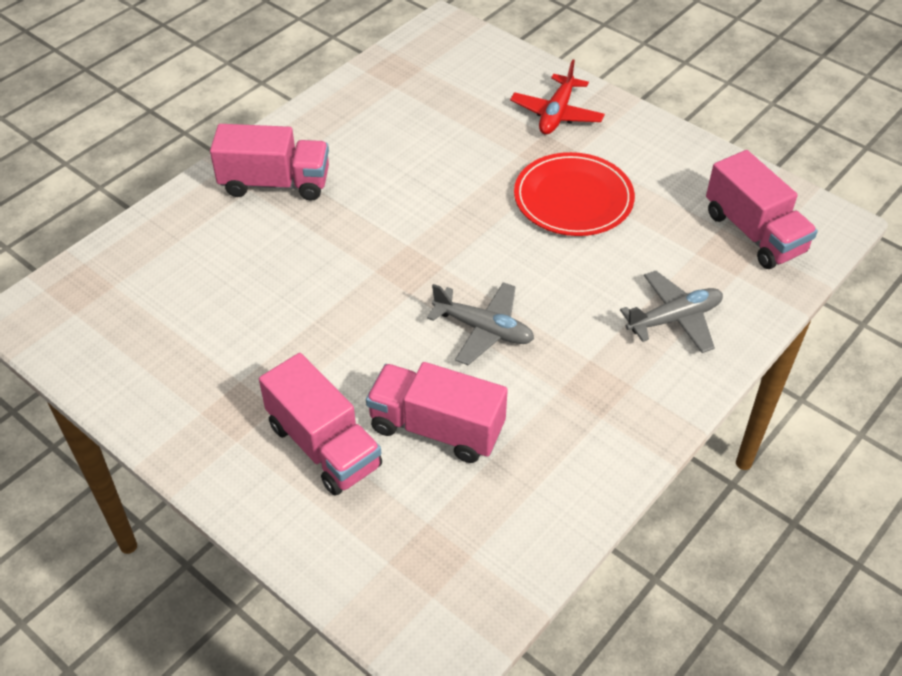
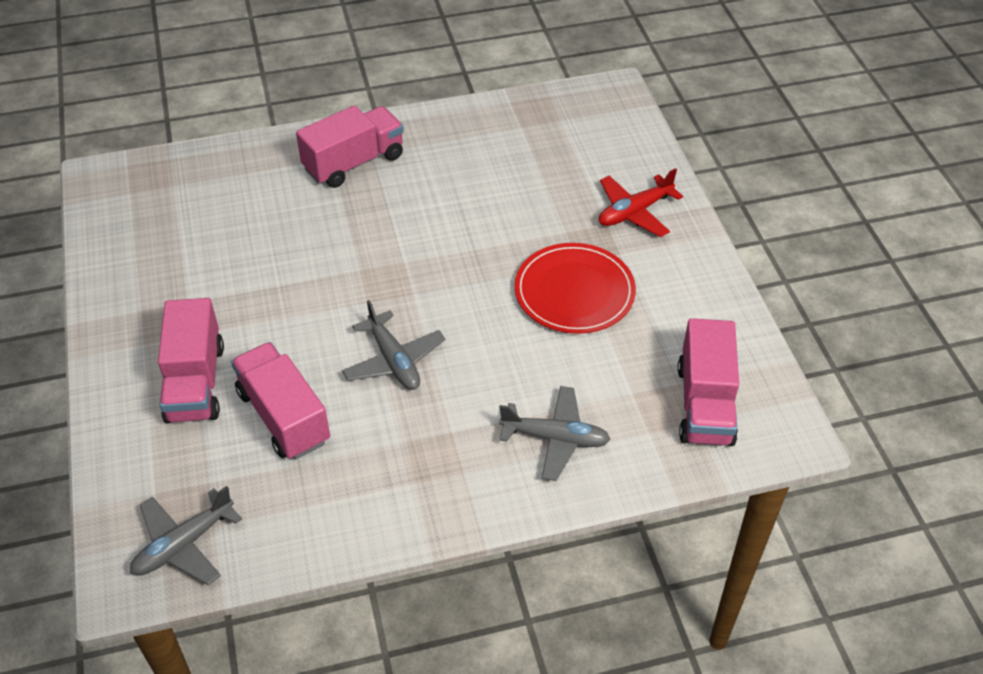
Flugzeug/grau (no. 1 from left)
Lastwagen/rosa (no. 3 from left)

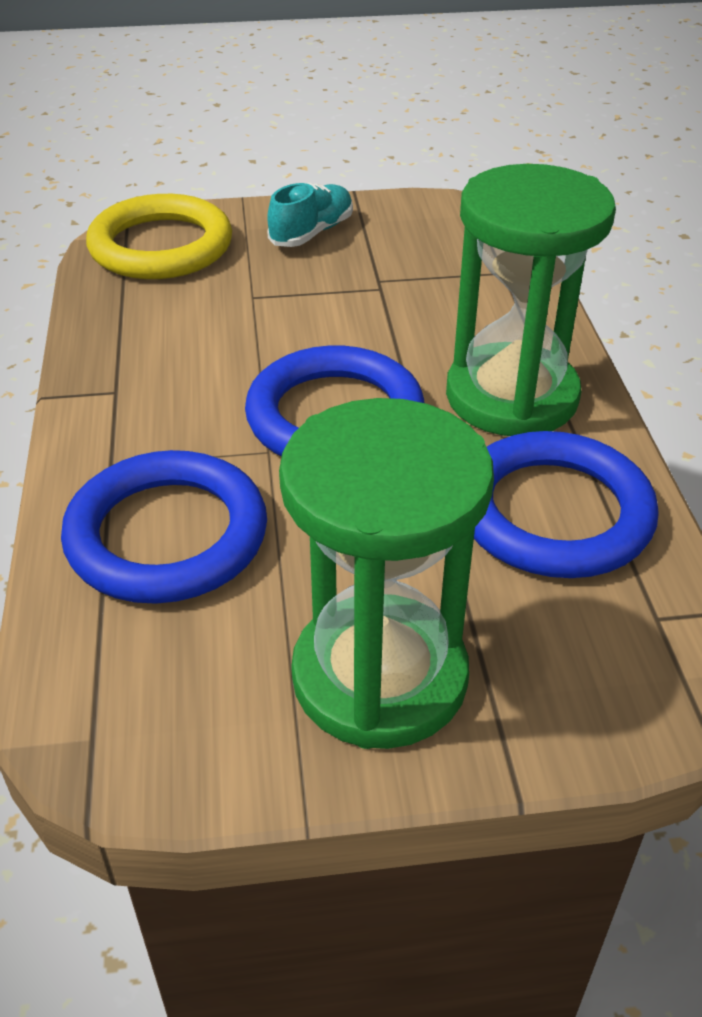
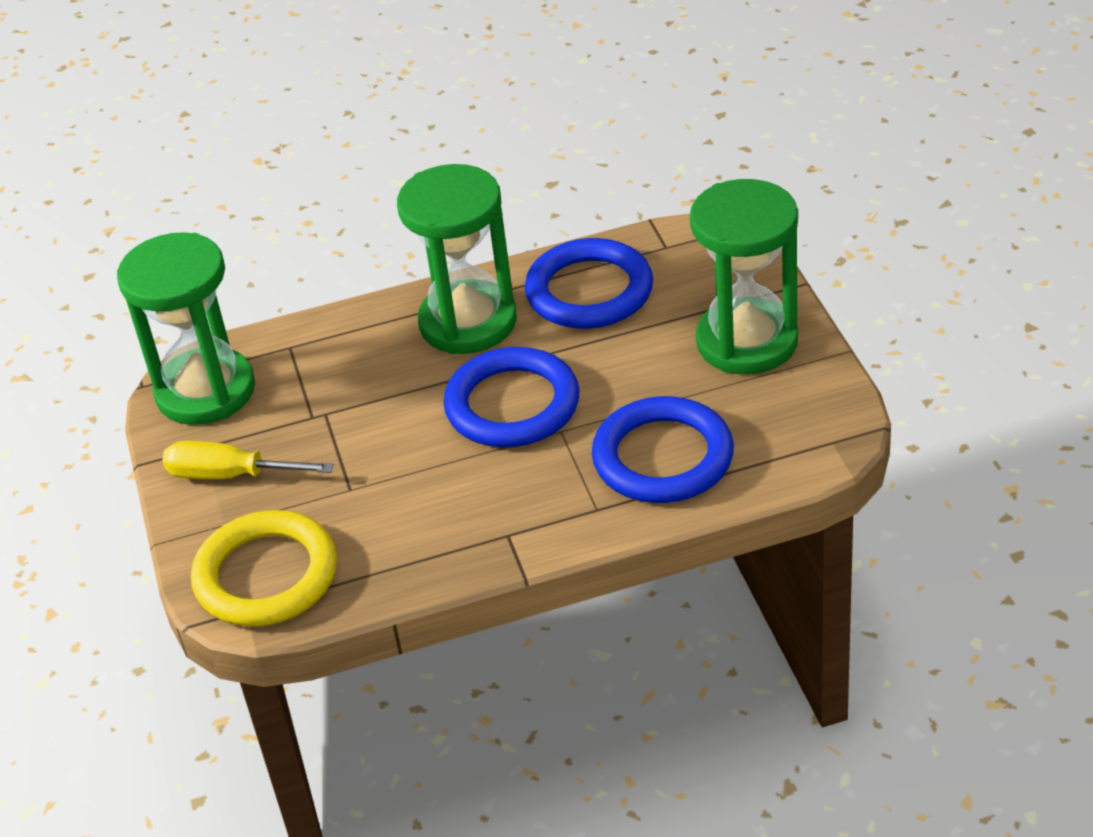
Sanduhr/grün (no. 1 from left)
Schraubenzieher/gelb

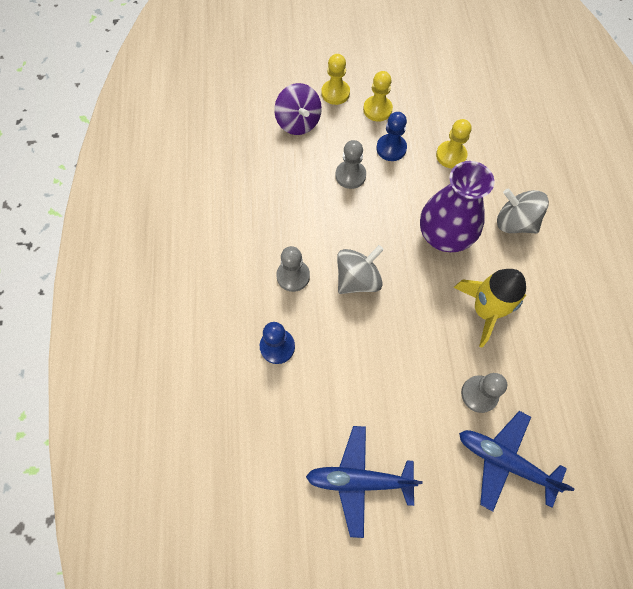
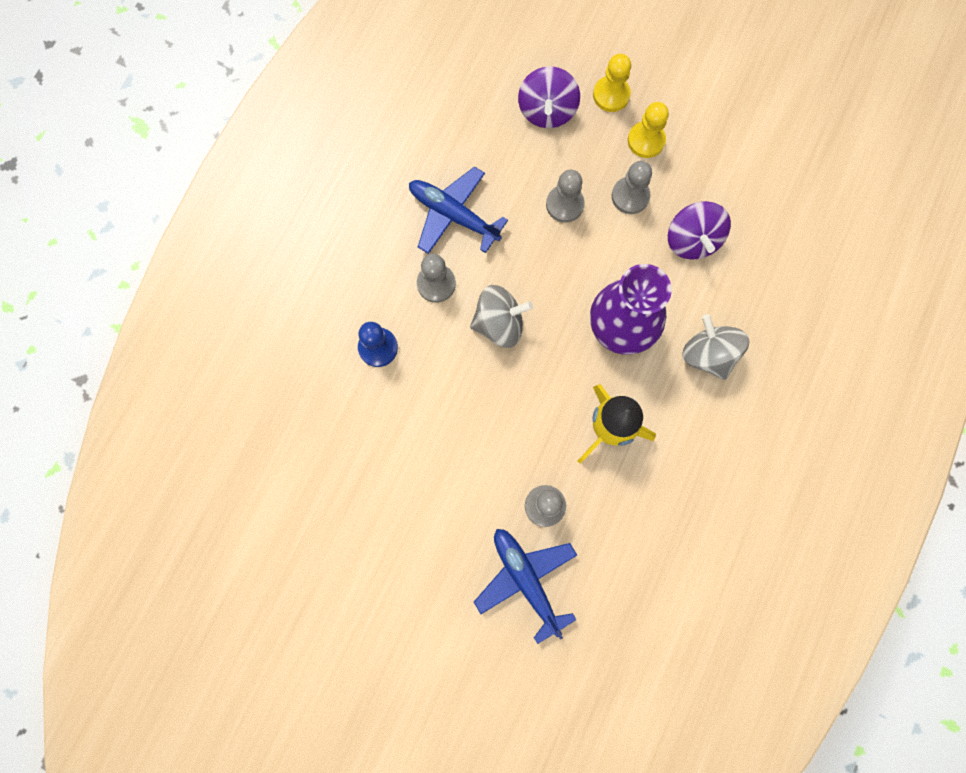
Flugzeug/blau (no. 1 from left)
Kreisel/lila (no. 2 from left)
Bauer/grau (no. 4 from left)

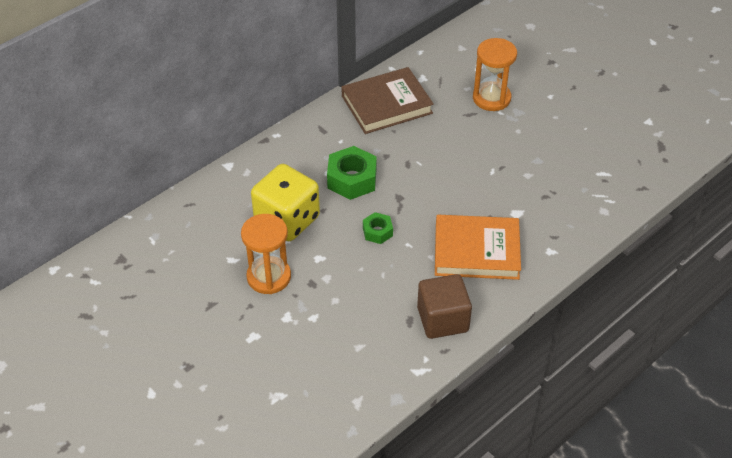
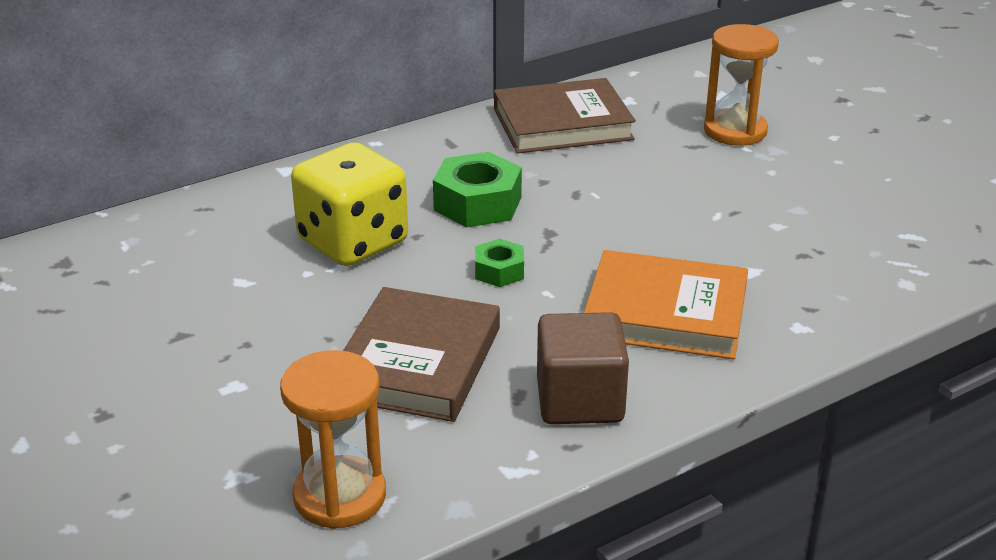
Buch/braun (no. 1 from left)
Sanduhr/orange (no. 1 from left)

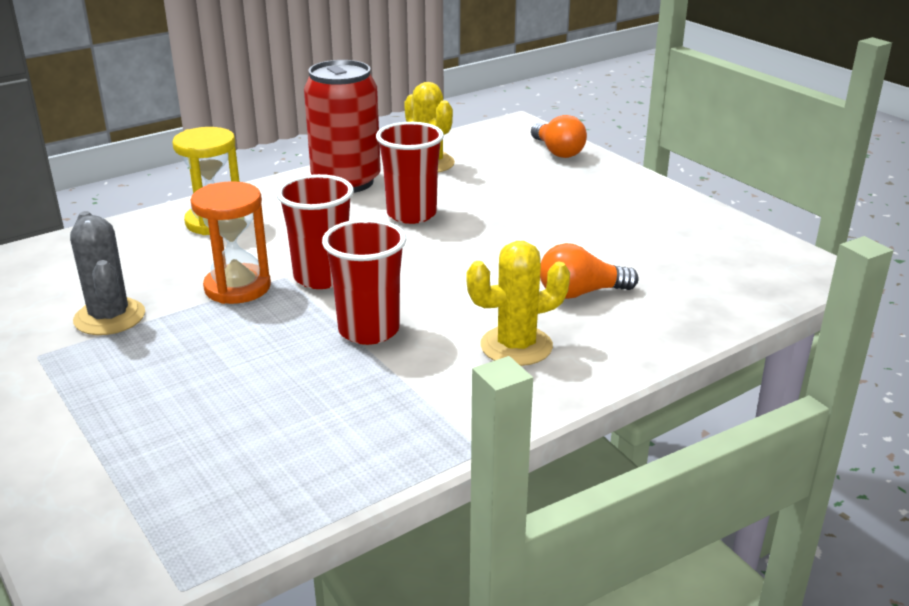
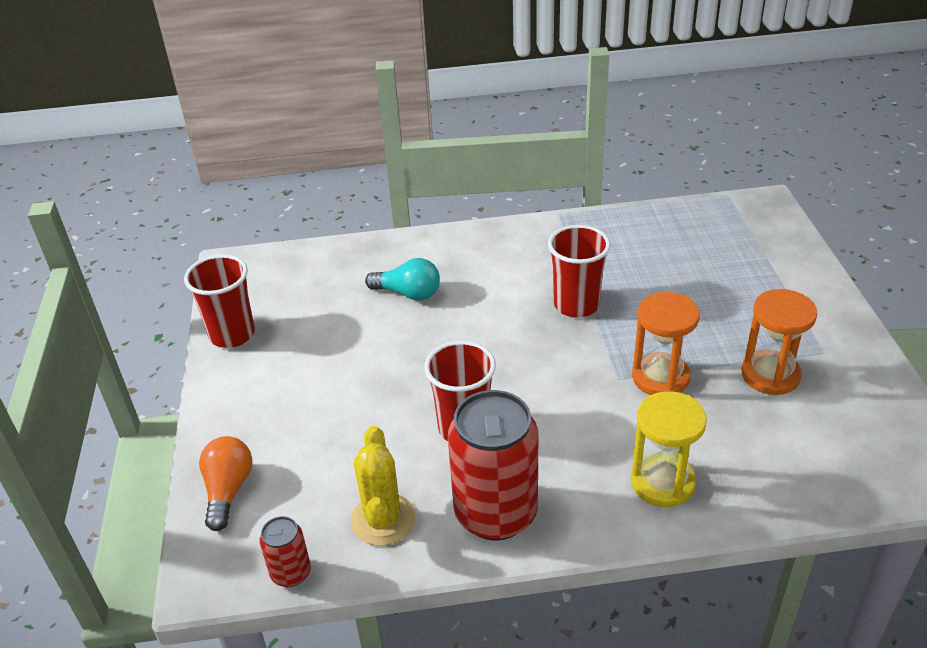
Kaktus/gelb (no. 2 from left in the first image)
Dose/rot (no. 1 from left)
Becher/rot (no. 1 from left)
Sanduhr/orange (no. 2 from left)
Glühbirne/türkis

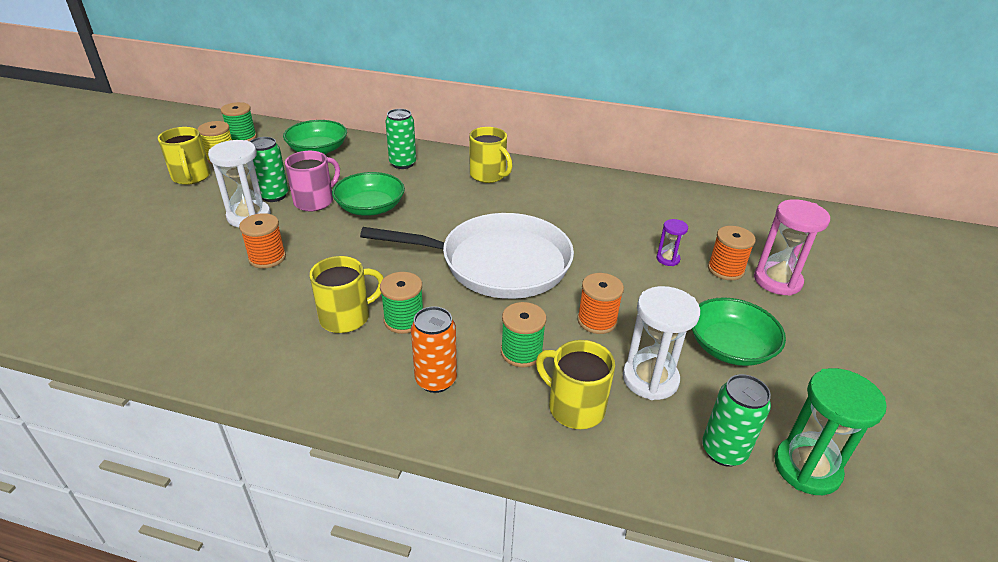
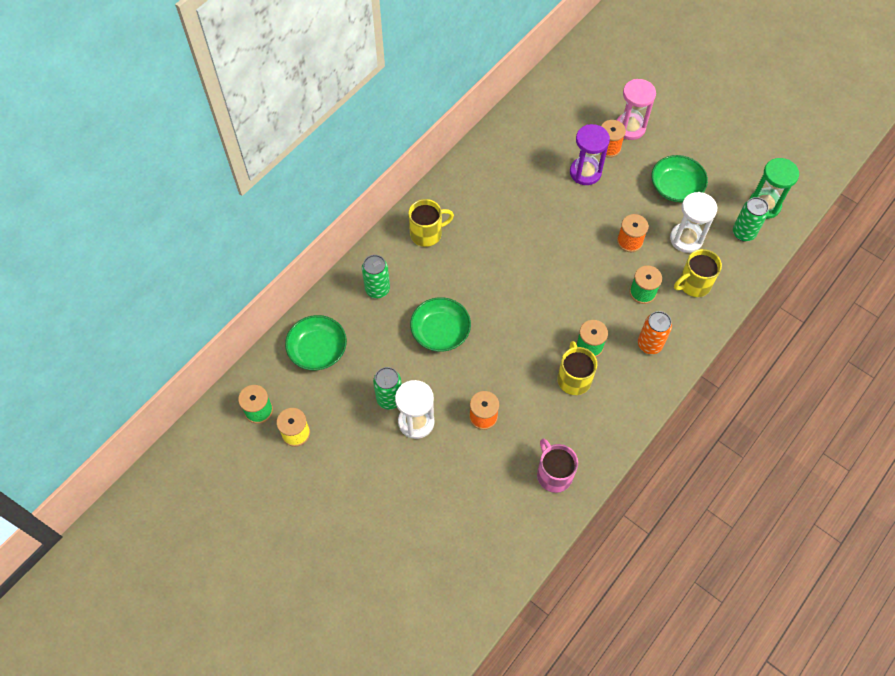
Tasse/gelb (no. 1 from left in the first image)
Pfanne/weiß
Tasse/rosa
Sanduhr/lila

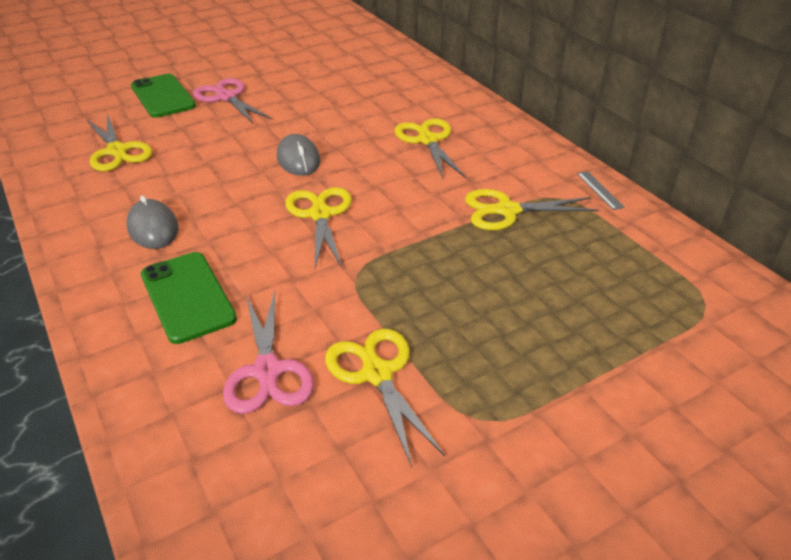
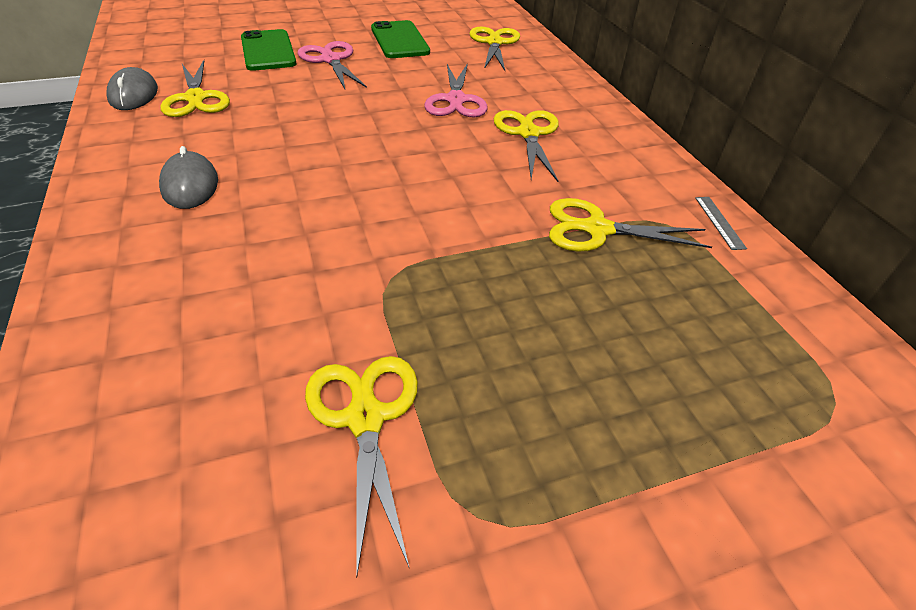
Handy/grün (no. 2 from left)
Schere/rosa (no. 2 from left)
Computermaus/grau (no. 1 from left)
Schere/gelb (no. 3 from left)

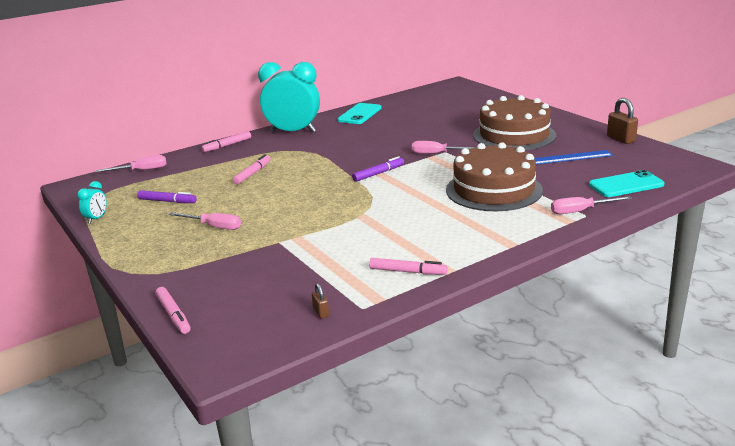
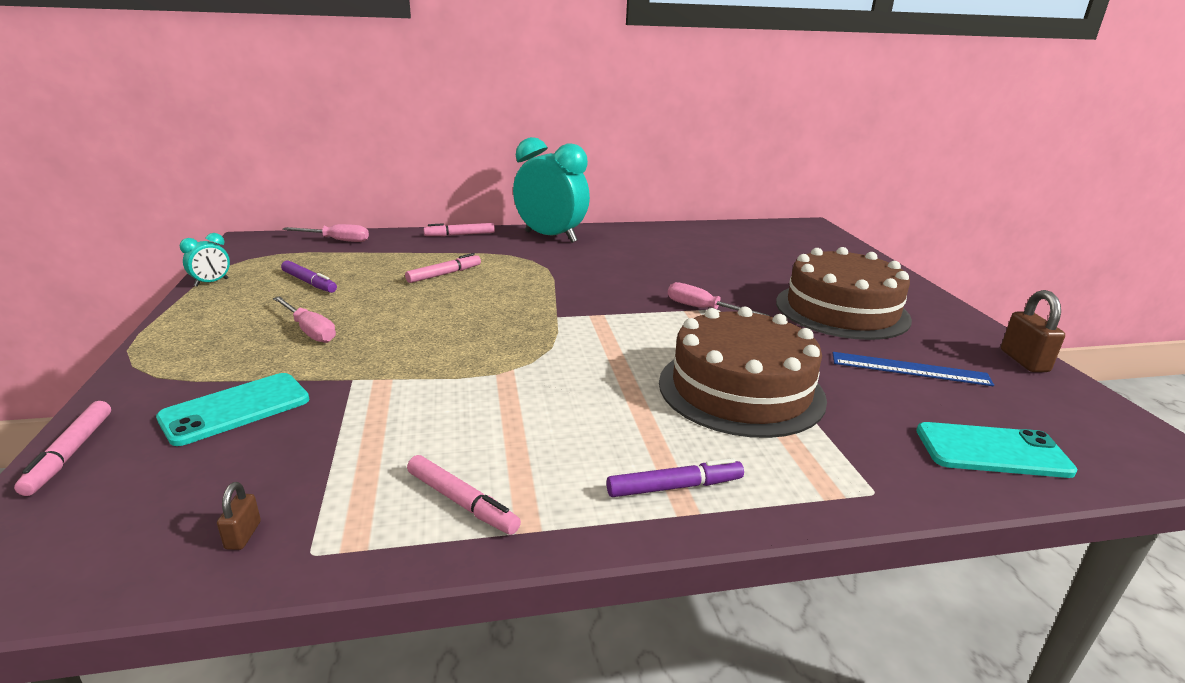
Schraubenzieher/rosa (no. 4 from left in the first image)
Handy/türkis (no. 1 from left)
Filzstift/lila (no. 2 from left)

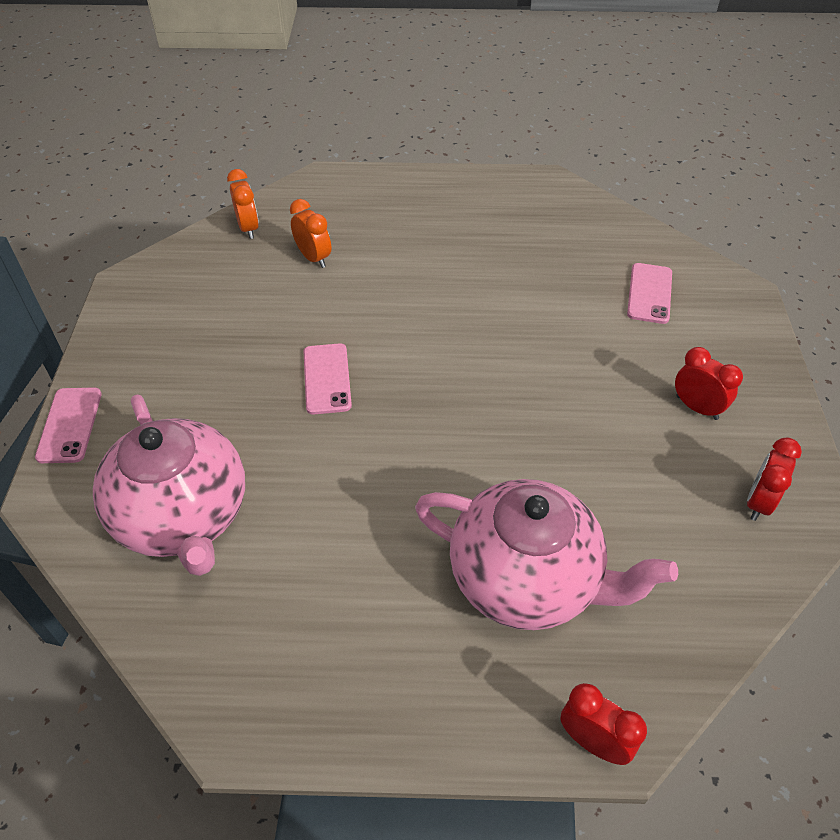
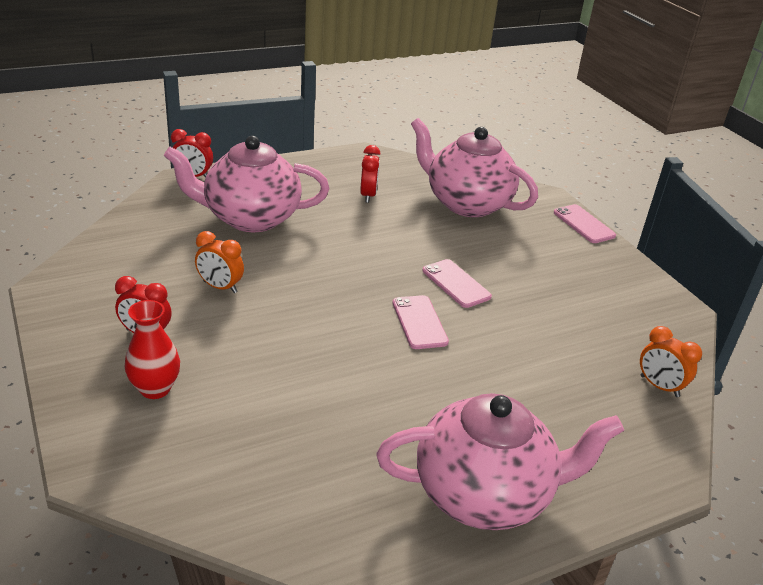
Vase/rot
Teekanne/rosa (no. 3 from left)
Wecker/orange (no. 1 from left)
Handy/rosa (no. 1 from left)
Wecker/rot (no. 3 from left)

